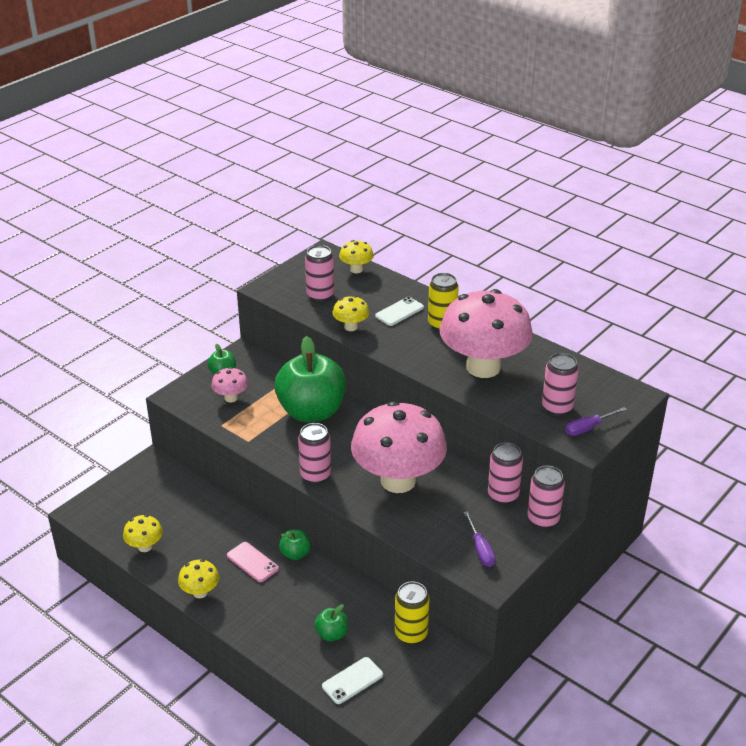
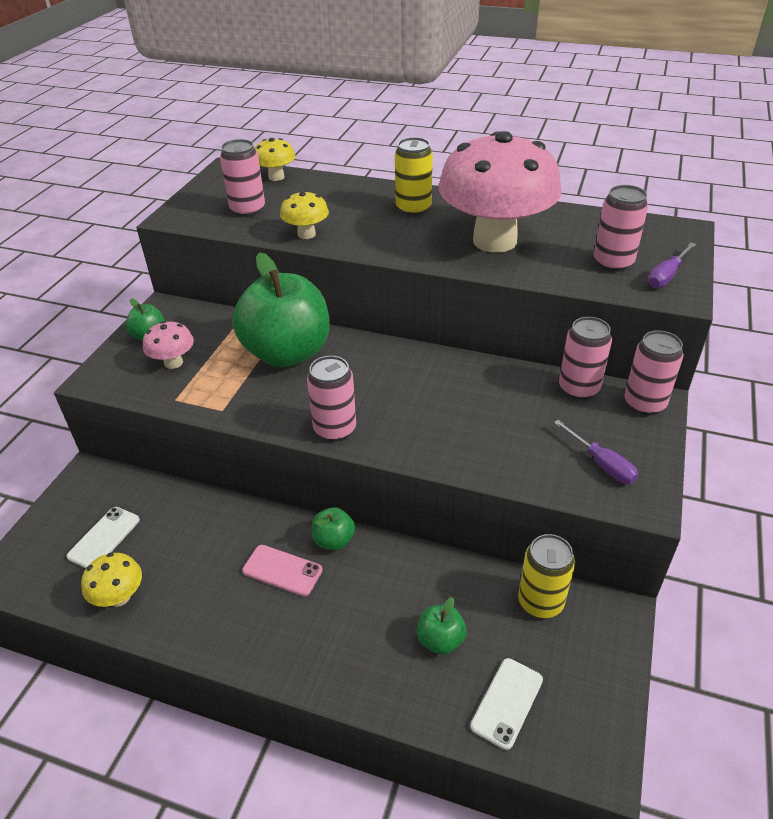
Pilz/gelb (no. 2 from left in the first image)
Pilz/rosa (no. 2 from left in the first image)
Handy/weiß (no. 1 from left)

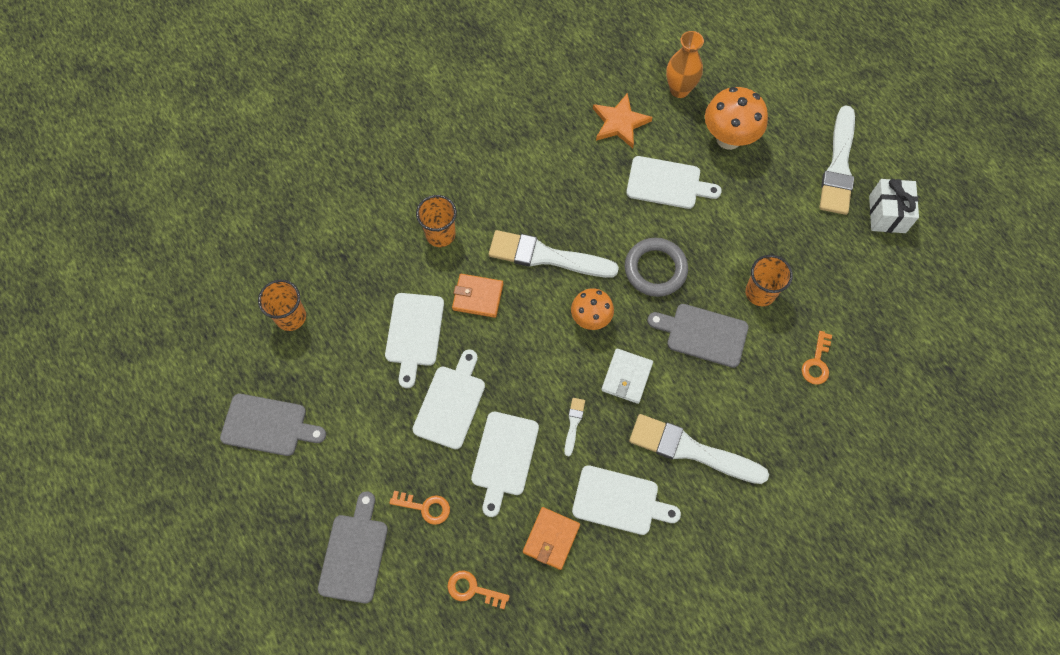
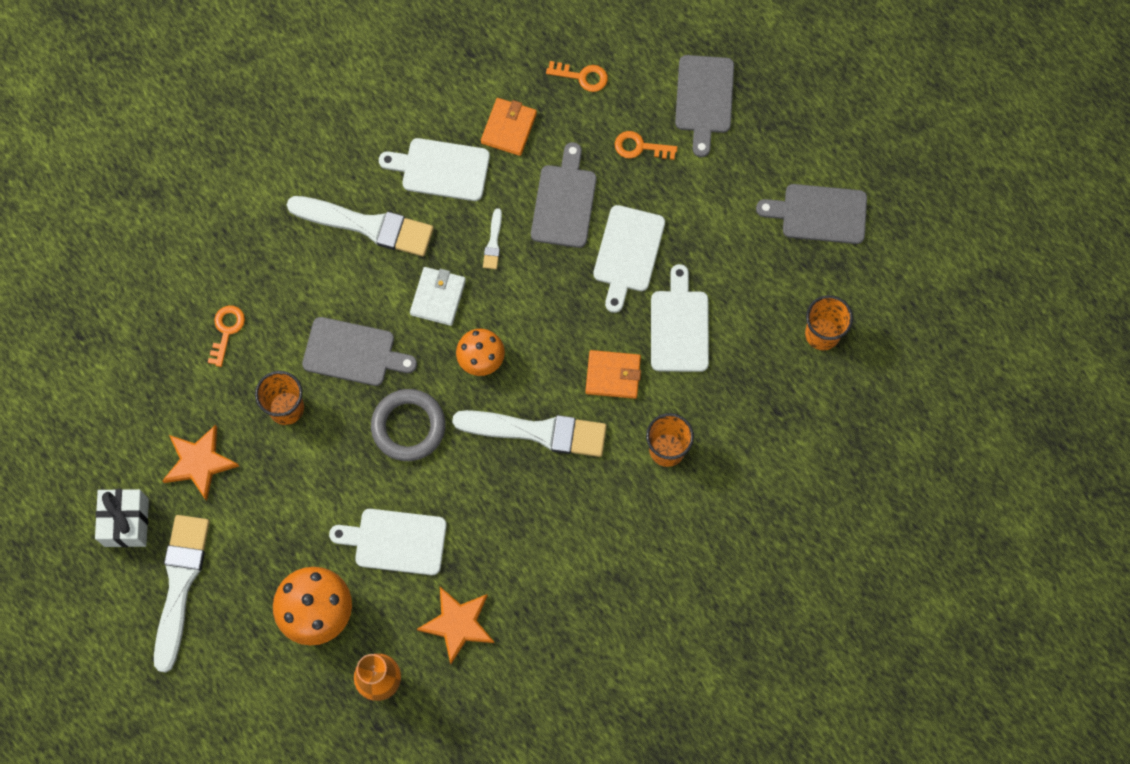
Stern/orange (no. 1 from left)
Schneidebrett/grau (no. 2 from left)

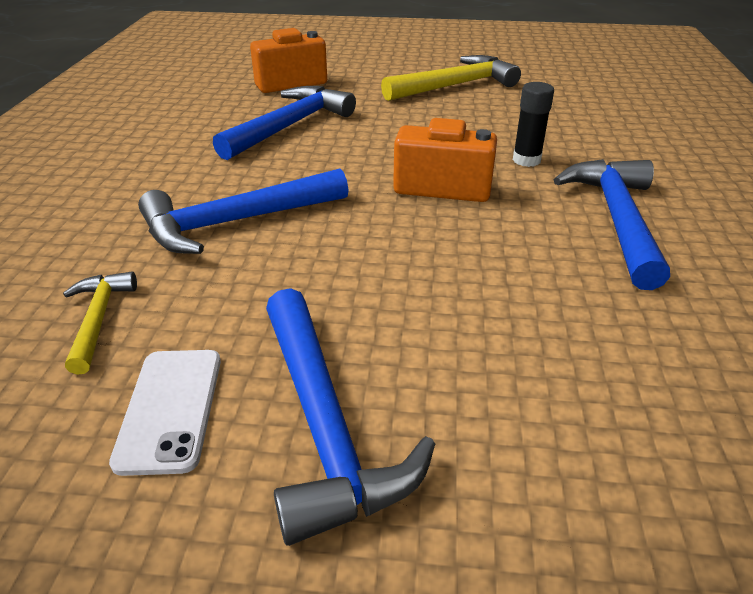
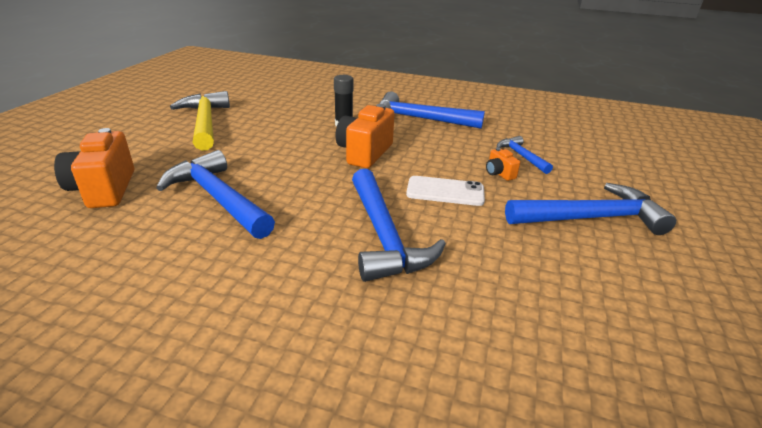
Hammer/gelb (no. 1 from left in the first image)
Kamera/orange (no. 3 from left)
Hammer/blau (no. 4 from left)
Handy/weiß

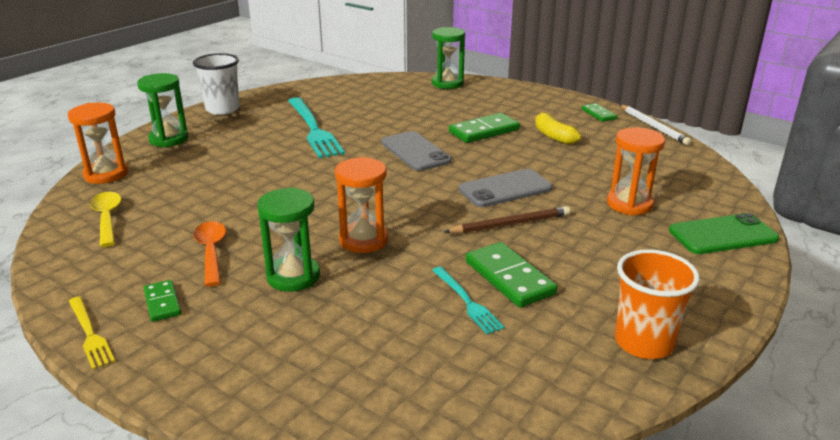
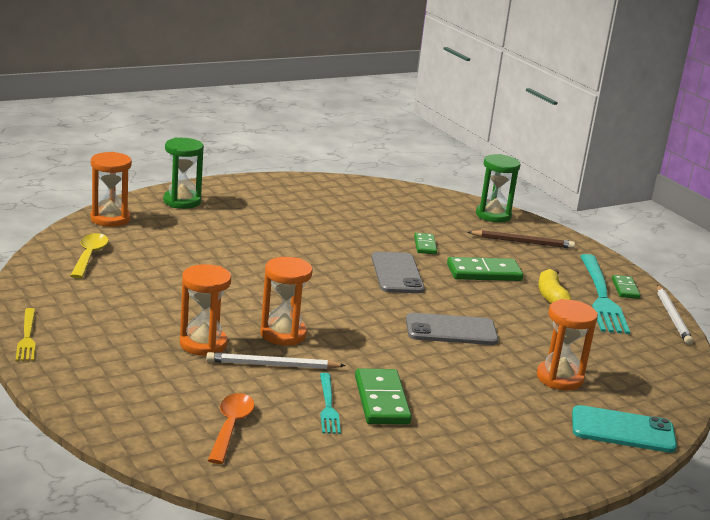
Becher/weiß
Becher/orange
Bleistift/weiß (no. 1 from left)
Dominostein/grün (no. 2 from left)
Löffel/orange
Gabel/türkis (no. 2 from left)
Bleistift/braun
Sanduhr/orange (no. 2 from left)
Handy/türkis

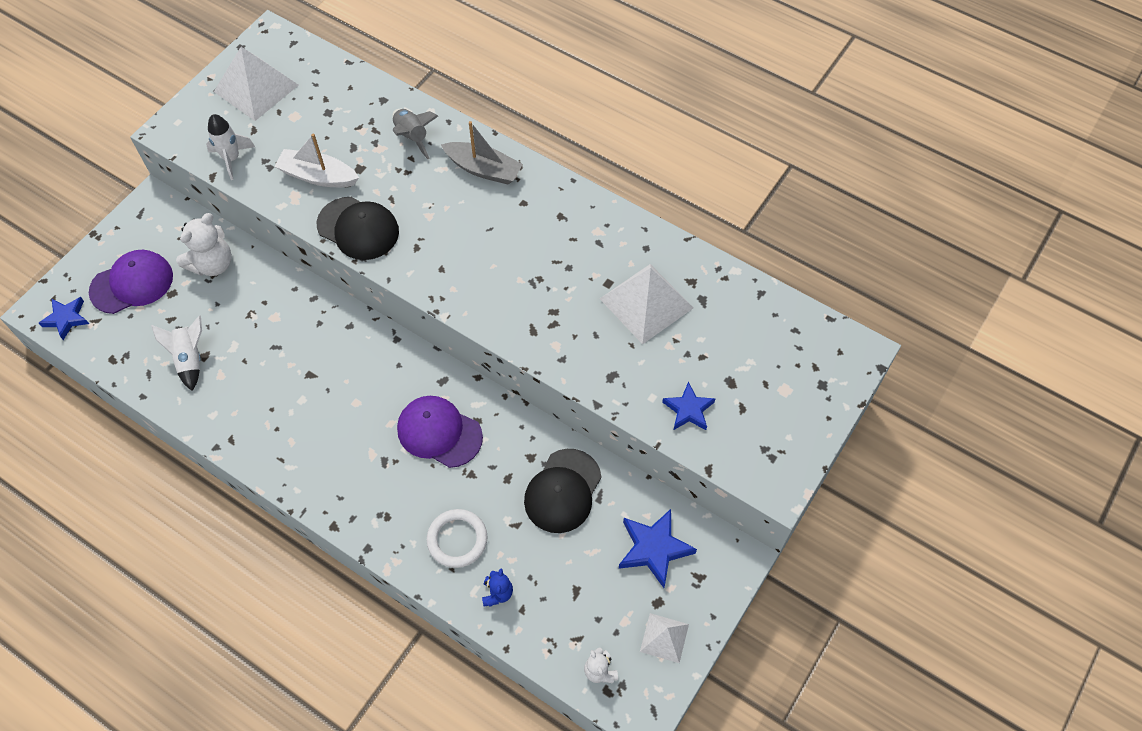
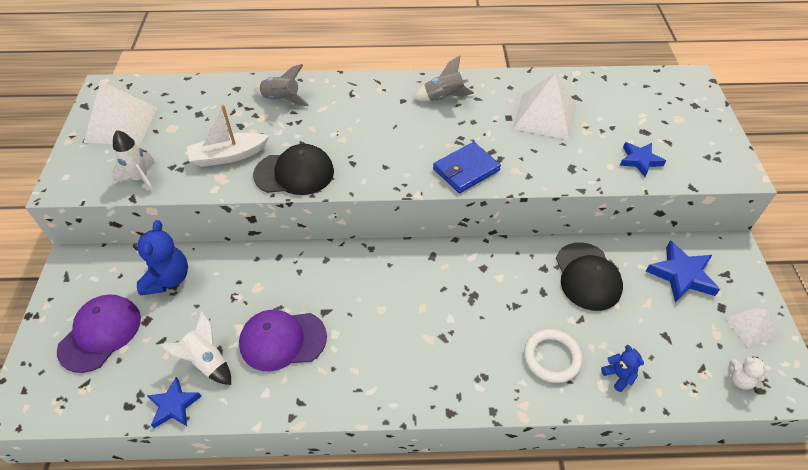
Boot/grau
Rakete/grau (no. 2 from left)
Geldbörse/blau
Stern/blau (no. 1 from left)
Kappe/lila (no. 2 from left)
Teddybär/blau (no. 1 from left)

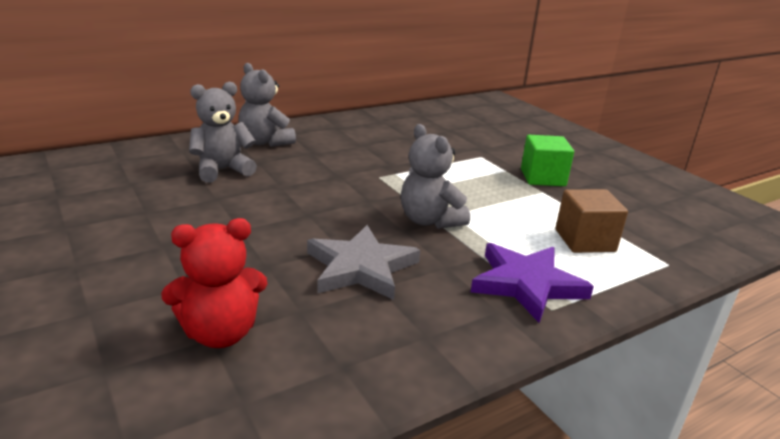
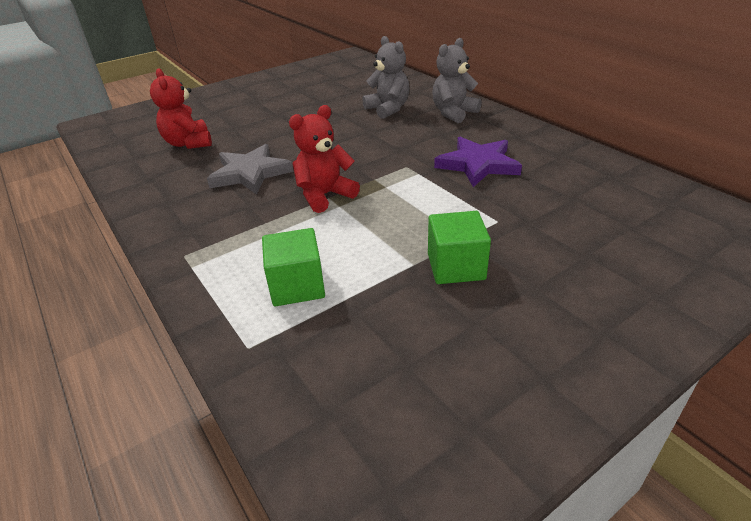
Stern/lila
Teddybär/rot (no. 2 from left)
Kubus/grün (no. 1 from left)

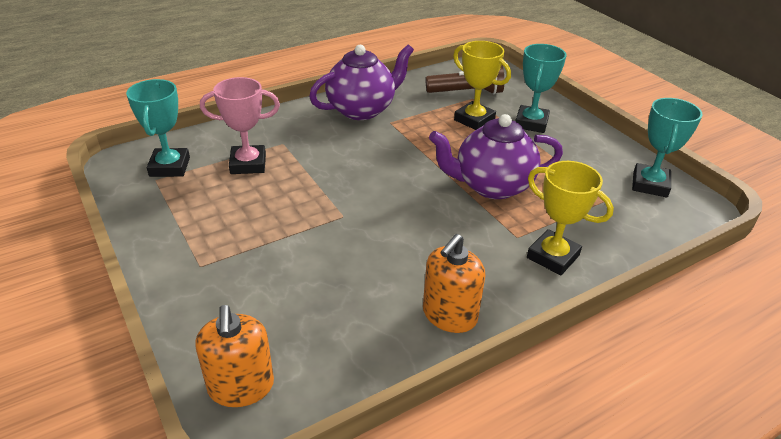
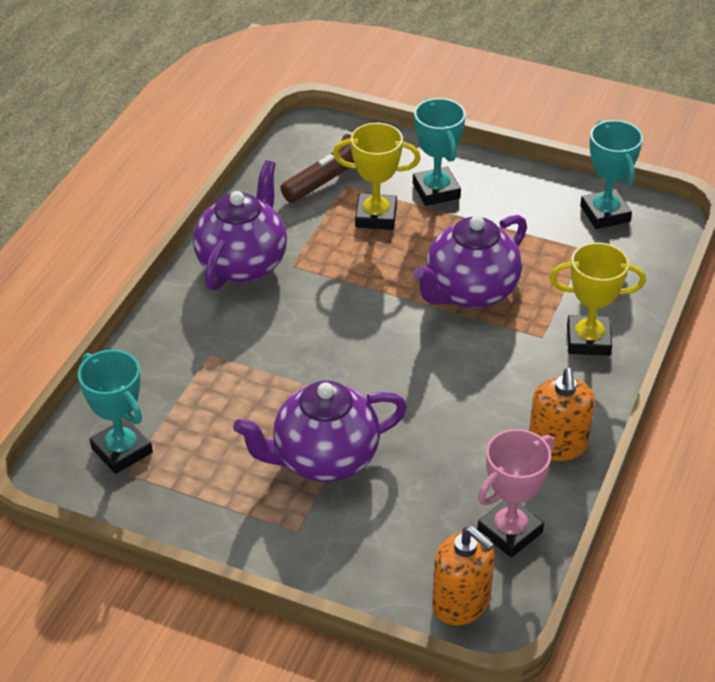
Teekanne/lila (no. 2 from left)
Pokal/rosa

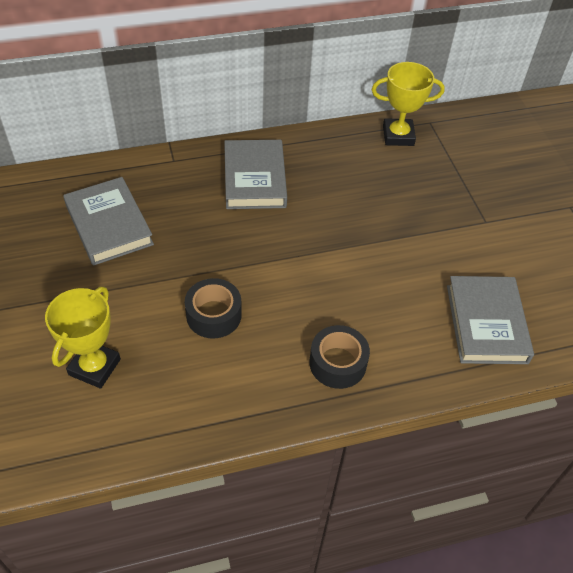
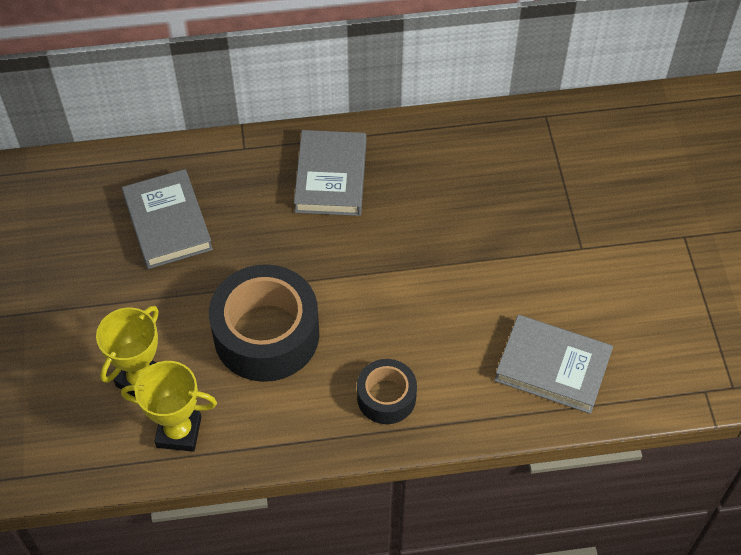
Pokal/gelb (no. 2 from left)
Buch/grau (no. 3 from left)
Klebeband/schwarz (no. 1 from left)

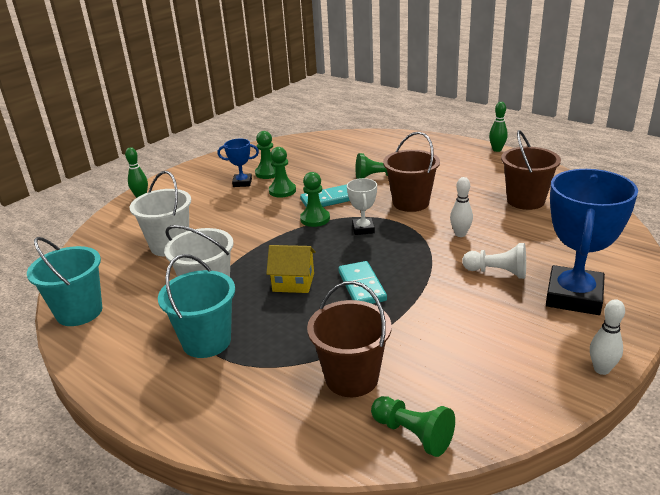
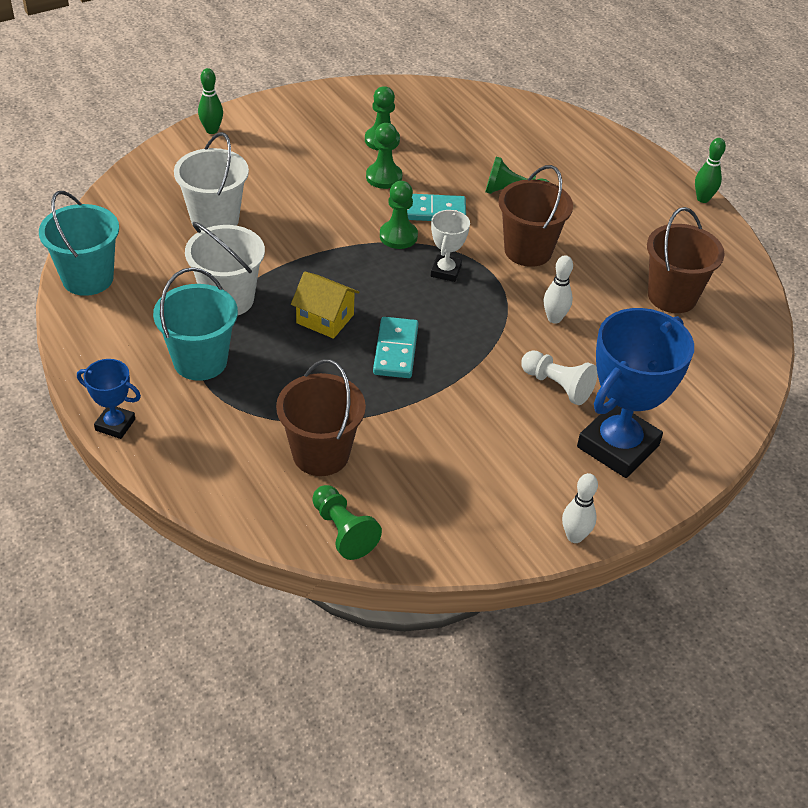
Pokal/blau (no. 1 from left)

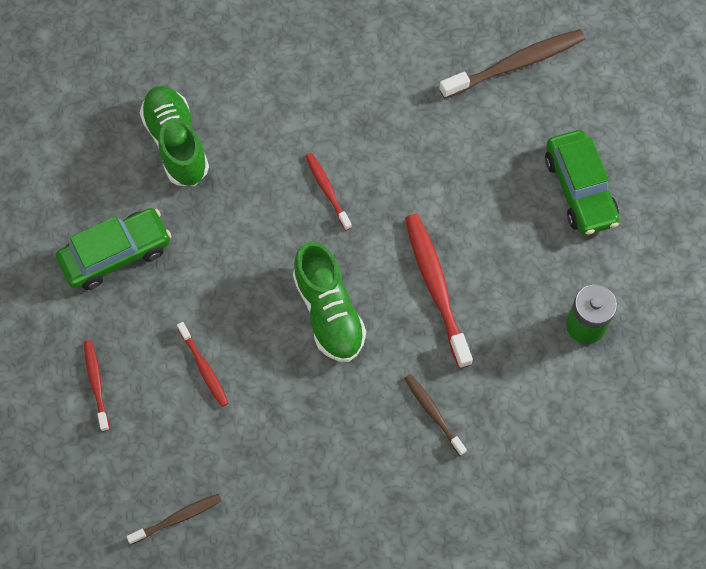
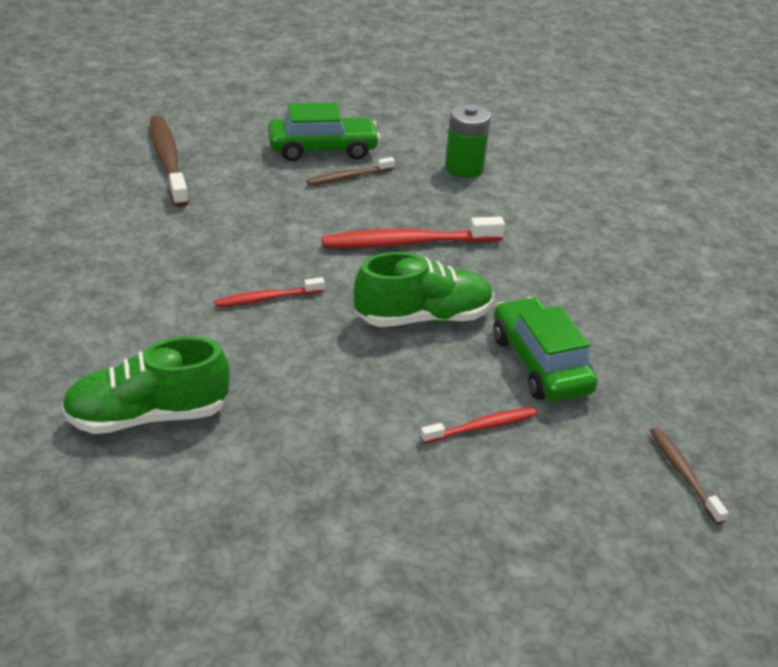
Zahnbürste/rot (no. 1 from left in the first image)
Auto/grün (no. 2 from left)
Zahnbürste/braun (no. 2 from left)

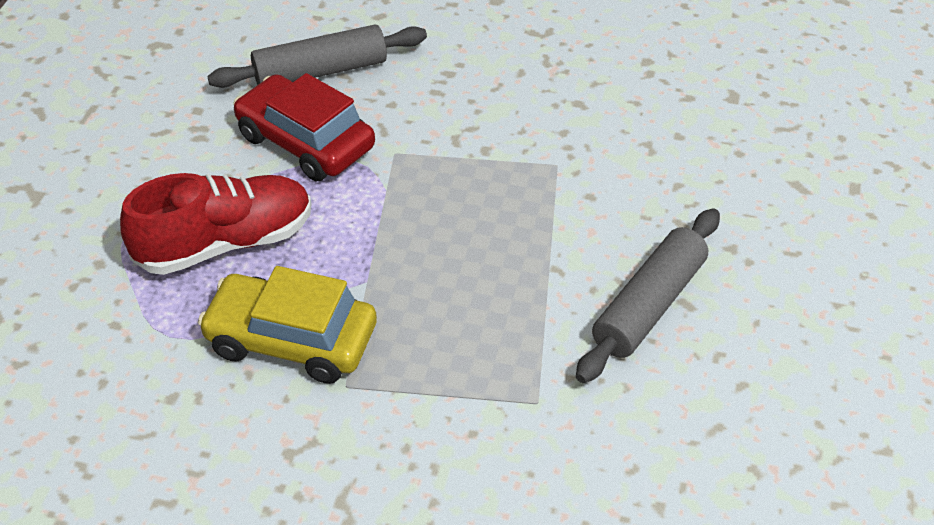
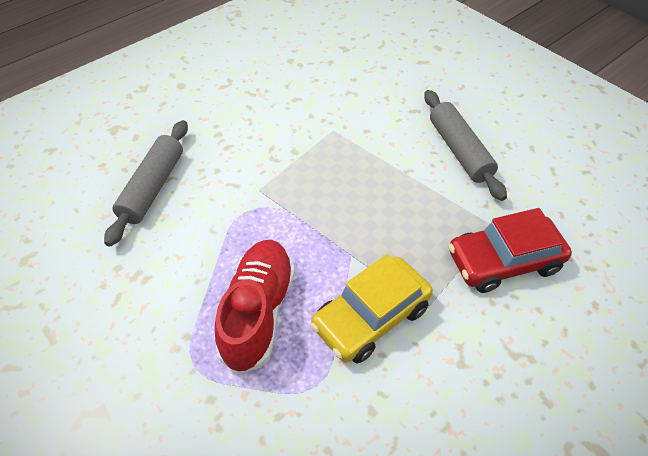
Auto/rot

